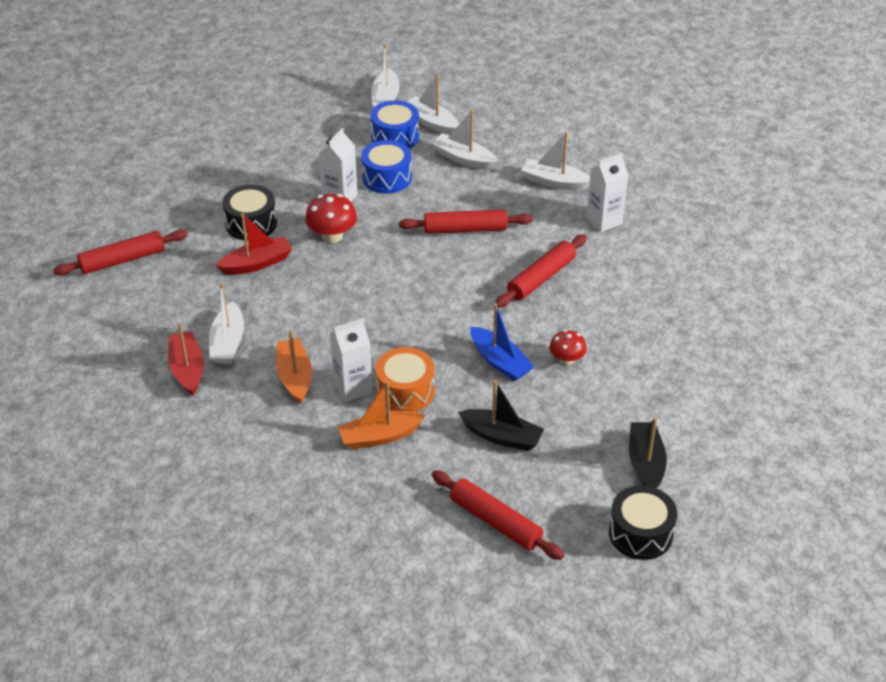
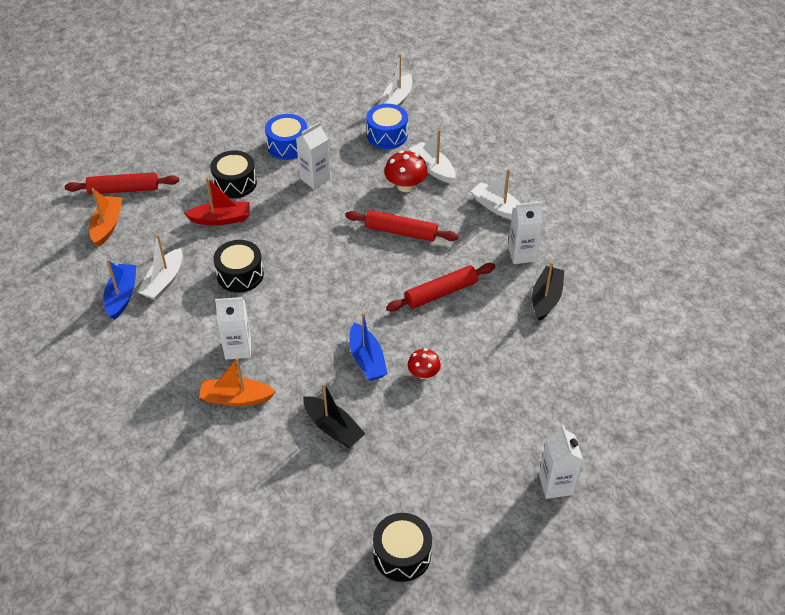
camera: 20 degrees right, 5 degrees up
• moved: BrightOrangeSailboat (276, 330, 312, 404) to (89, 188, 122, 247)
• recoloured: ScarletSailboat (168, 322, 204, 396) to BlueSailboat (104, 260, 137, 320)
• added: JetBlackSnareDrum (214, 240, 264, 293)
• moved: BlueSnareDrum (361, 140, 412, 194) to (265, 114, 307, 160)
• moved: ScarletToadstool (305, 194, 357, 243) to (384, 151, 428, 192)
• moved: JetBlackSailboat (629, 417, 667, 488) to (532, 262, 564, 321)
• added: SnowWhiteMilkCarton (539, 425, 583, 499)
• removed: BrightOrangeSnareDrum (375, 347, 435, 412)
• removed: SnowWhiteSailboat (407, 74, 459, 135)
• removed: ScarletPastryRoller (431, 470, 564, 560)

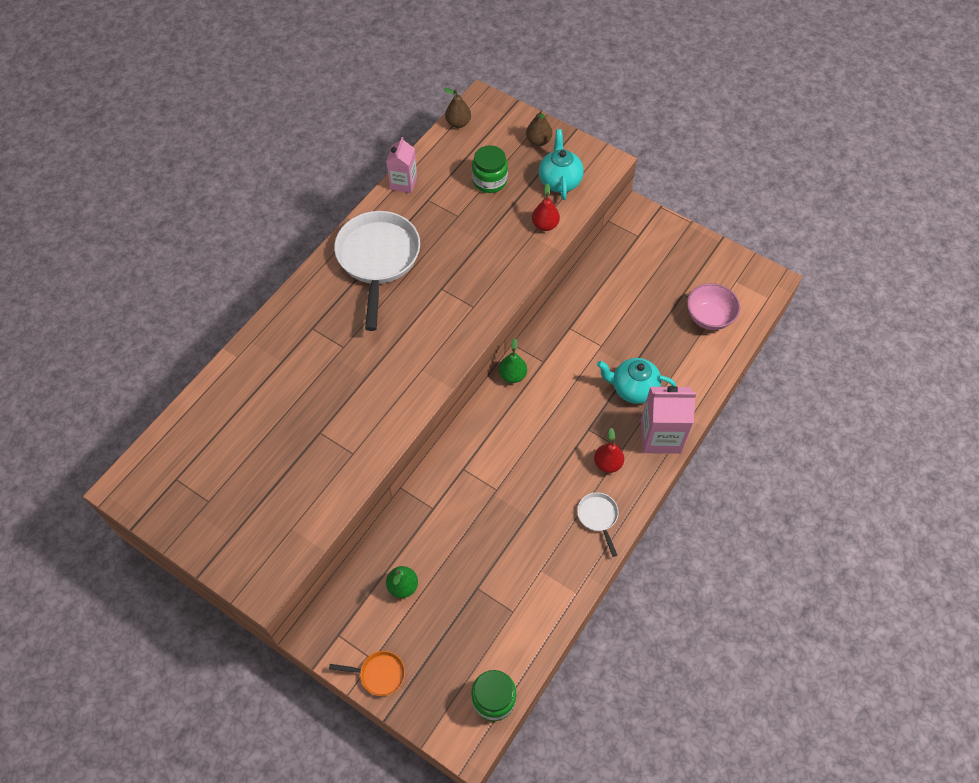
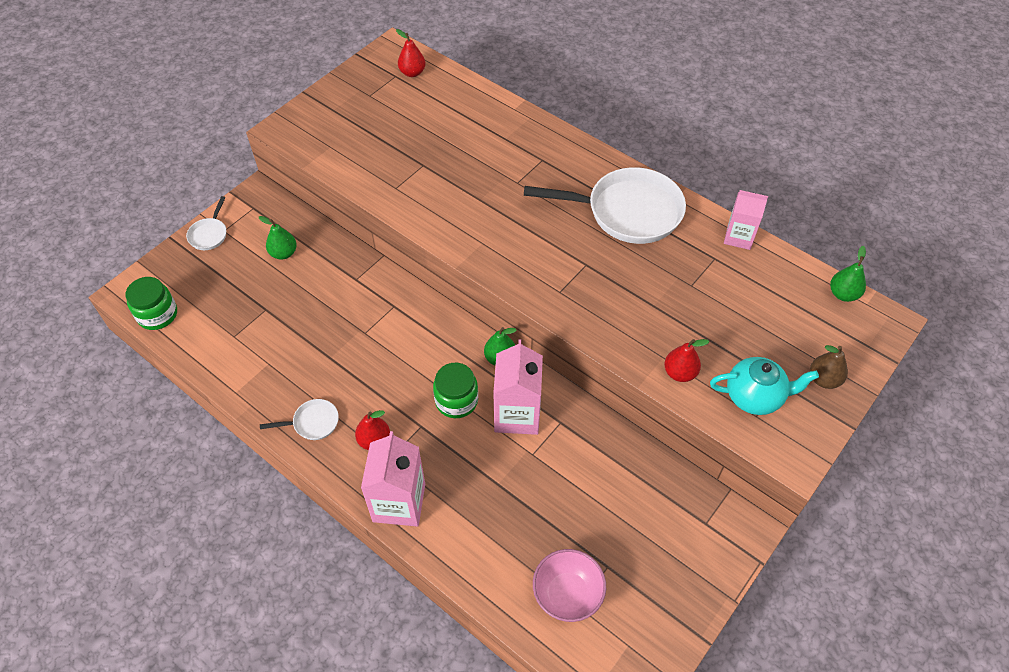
camera: 95 degrees right, 5 degrees down
• recoloured: BrightOrangePan (329, 651, 405, 696) to SnowWhitePan (186, 196, 226, 250)
• added: ScarletToyPear (396, 29, 425, 77)
• moved: GreenJar (472, 145, 508, 193) to (433, 363, 478, 418)
• added: PinkMilkCarton (493, 340, 543, 435)
• recoloured: BrownToyPear (444, 88, 471, 128) to GreenToyPear (830, 246, 866, 302)
• removed: TealChinaTeapot (597, 358, 676, 404)

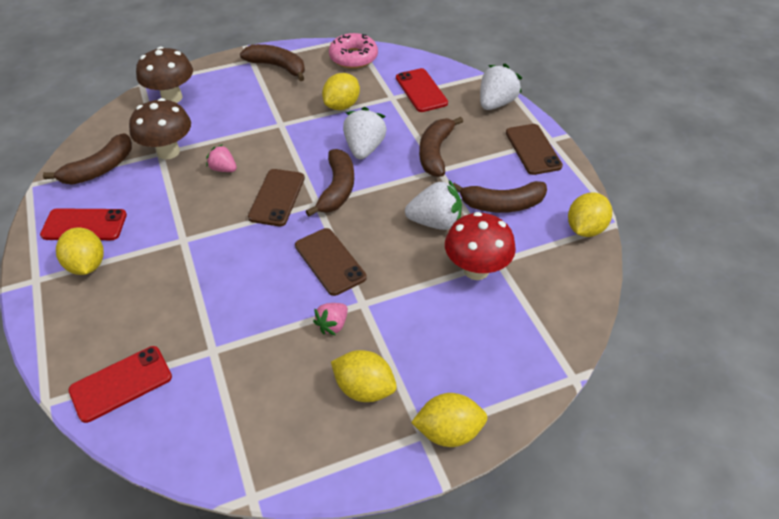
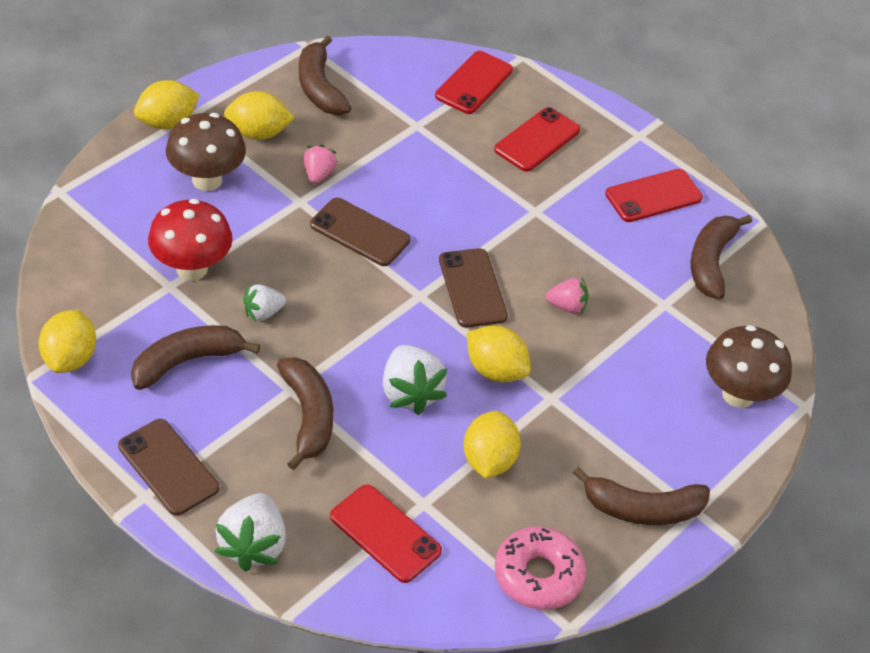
camera: 150 degrees right, 0 degrees up
• moved: BrownToadstool (129, 98, 191, 160) to (166, 113, 246, 191)
• resized: SnowWhiteToyStrawberry (405, 179, 462, 230) = (243, 284, 286, 322) x0.59
• moved: BrownBananaFruit (306, 149, 354, 217) to (299, 36, 351, 115)
• moved: GoldenLemon (56, 227, 104, 275) to (467, 326, 531, 382)
• added: ScarletMobilePhone (494, 107, 580, 172)

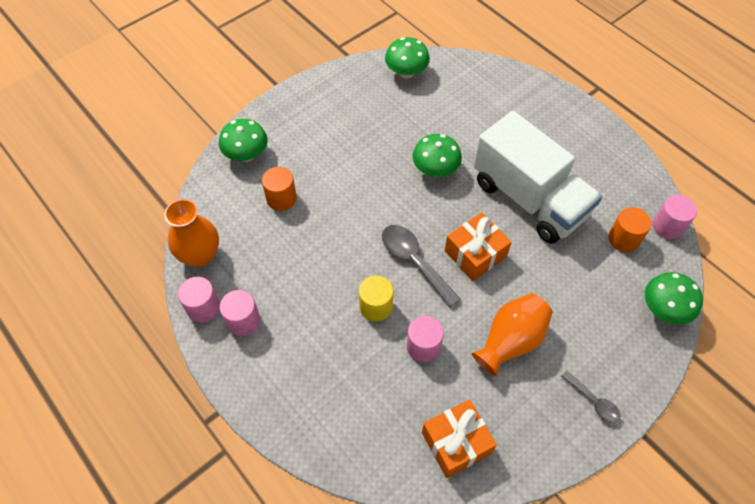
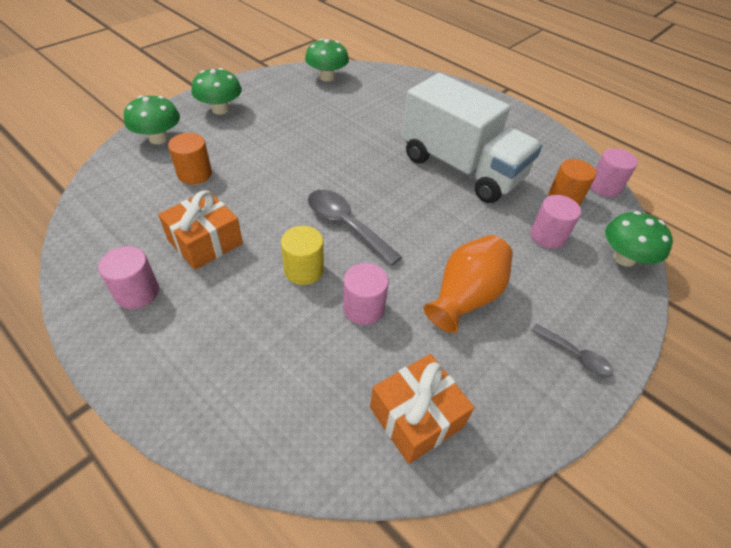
camera: 10 degrees left, 10 degrees down
• moved: BrightOrangePresent (445, 212, 512, 281) to (158, 190, 243, 270)
• moved: GreenToadstool (413, 134, 462, 177) to (191, 68, 242, 115)
• moved: PinkSolidCylinder (178, 277, 220, 323) to (530, 195, 581, 249)
• removed: BrightOrangeFlowerVase (164, 199, 219, 267)

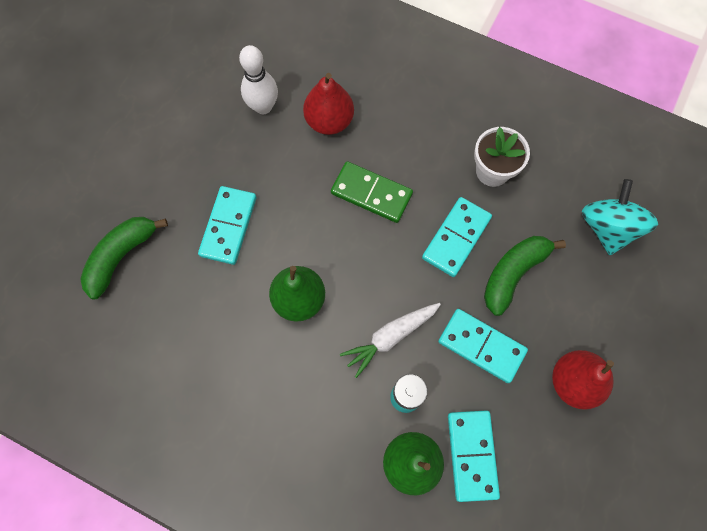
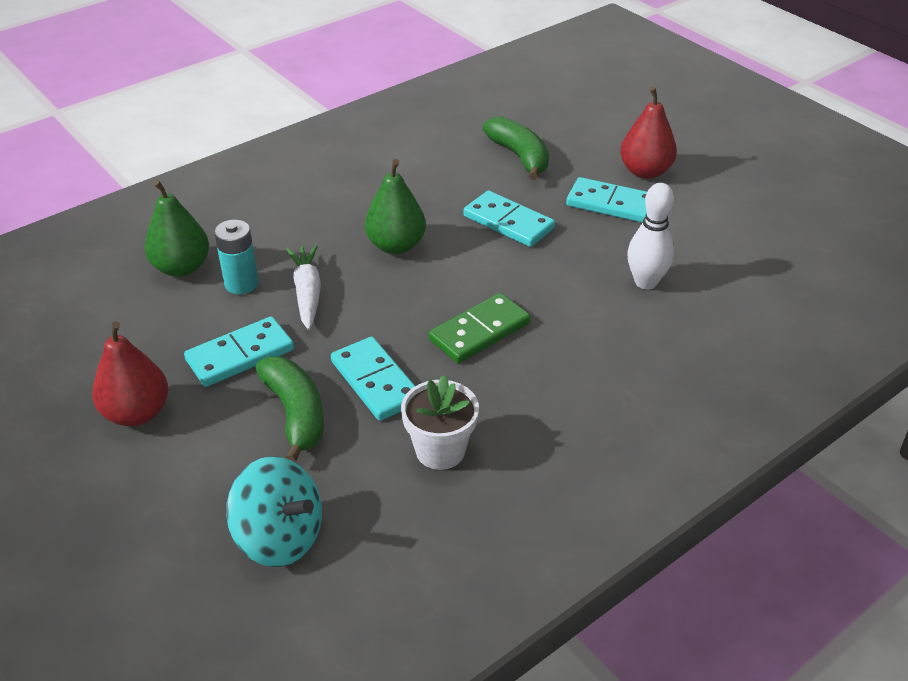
camera: 115 degrees right, 30 degrees down
• moved: TealDomino (448, 410, 500, 502) to (566, 177, 647, 223)
• moved: ScarletToyPear (303, 73, 354, 135) to (620, 87, 677, 179)

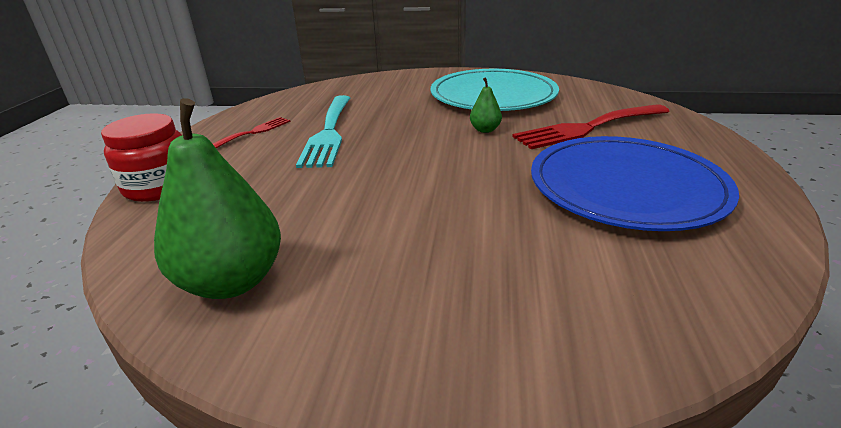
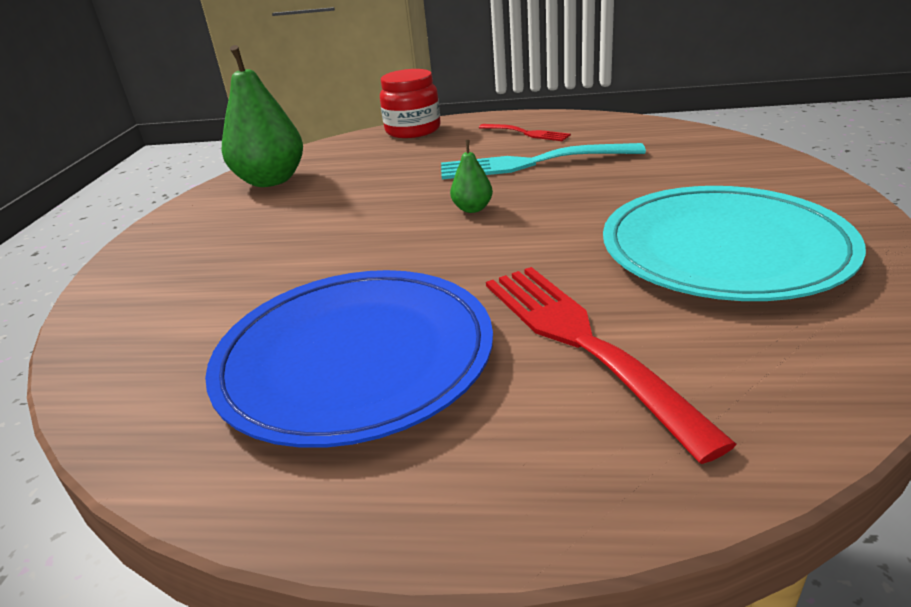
camera: 90 degrees right, 0 degrees up
• moved: GreenToyPear (470, 77, 502, 133) to (450, 140, 493, 213)

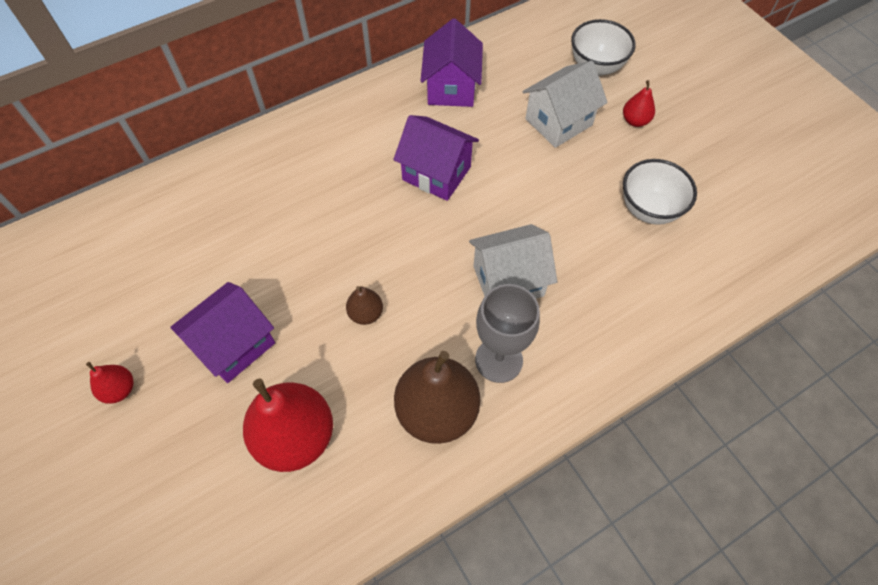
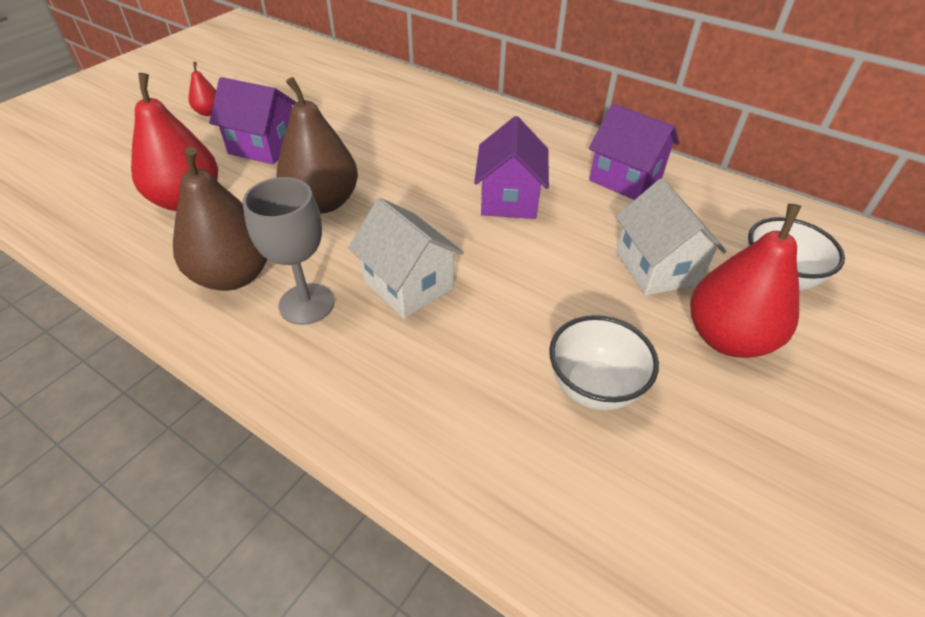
camera: 65 degrees right, 15 degrees down
• resized: BrownToyPear (346, 286, 383, 325) = (276, 77, 358, 214) x2.12
• turned: RoyalPurpleToyHouse (421, 18, 483, 107) = (589, 104, 680, 200) 60 degrees clockwise
• turned: SnowWhiteToyHouse (523, 61, 608, 148) = (616, 178, 727, 296) 45 degrees clockwise
• resized: ScarletToyPear (623, 80, 655, 127) = (690, 204, 801, 358) x2.12

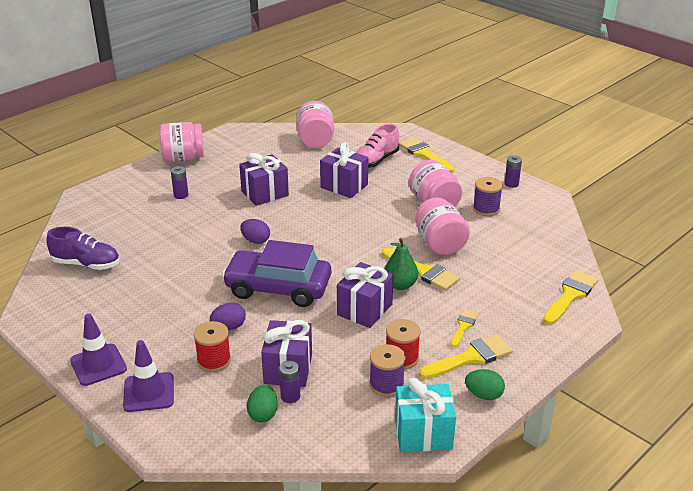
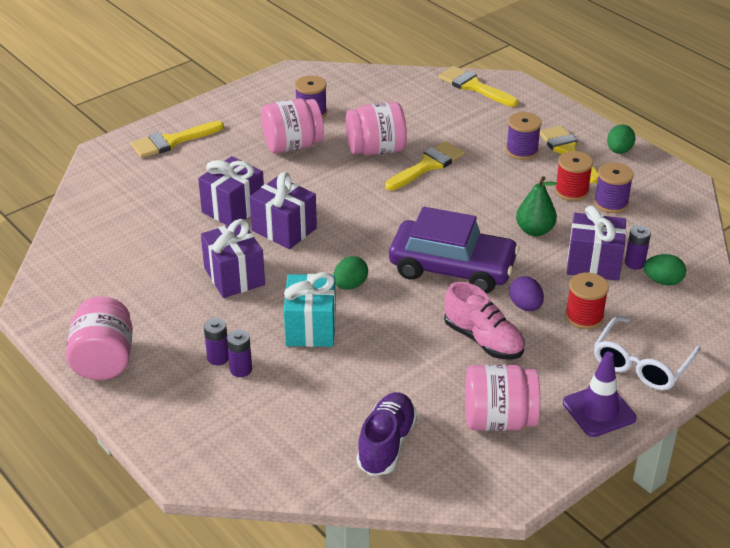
camera: 85 degrees left, 5 degrees up
• moved: RoyalPurpleAaBattery (504, 155, 522, 188) to (227, 329, 252, 377)
• moved: RoyalPurplePresent (337, 262, 394, 328) to (249, 172, 317, 249)
• moved: TealPresent (395, 378, 456, 452) to (284, 272, 336, 347)
• recoloured: RoyalPurpleToyEgg (240, 219, 270, 244) to GreenToyEgg (333, 256, 368, 290)
• turned: RoyalPurpleAutomobile (222, 240, 331, 307) = (389, 207, 520, 293) 90 degrees counterclockwise
• moved: PinkLaceUpShoe (356, 124, 399, 168) to (444, 282, 525, 359)
• moved: PinkJar (296, 101, 334, 148) to (465, 365, 540, 431)
• replaced: GoldenBrush (450, 309, 478, 347) to RoyalPurpleSpool (506, 112, 542, 160)
• moved: GreenToyPear (384, 238, 418, 290) to (516, 176, 557, 236)
• replaced: RoyalPurpleTrafficCone (123, 340, 174, 412) to SnowWhiteSpectacles (594, 316, 701, 390)

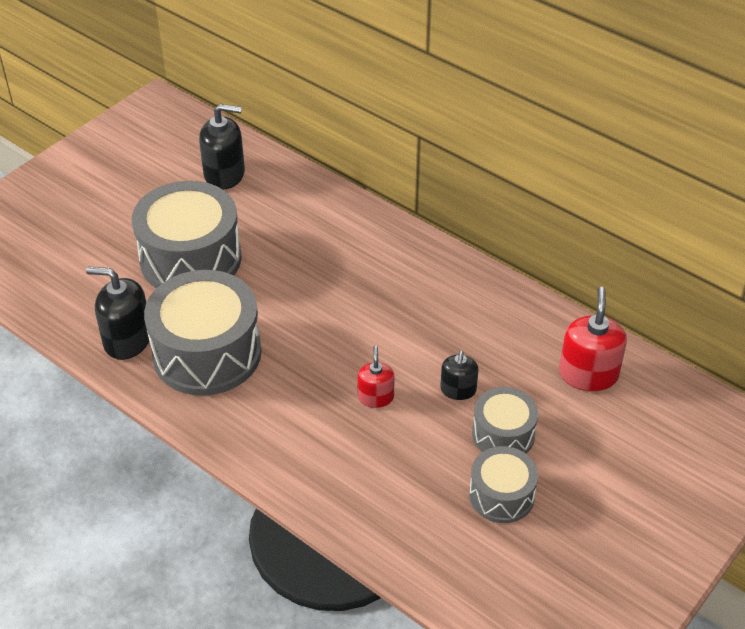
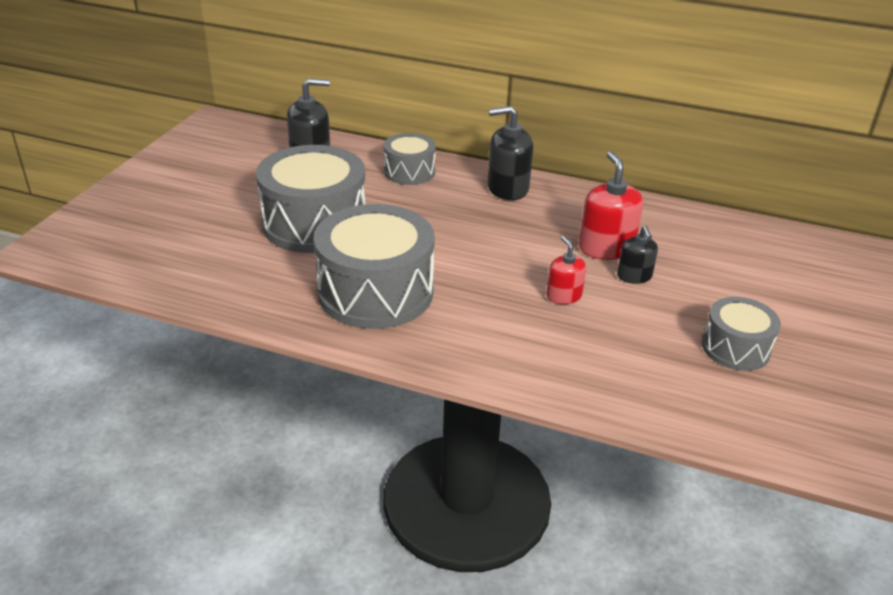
camera: 20 degrees left, 10 degrees down
• moved: GreySnareDrum (472, 387, 538, 453) to (384, 133, 436, 185)
• moved: JetBlackSoapPump (86, 267, 149, 360) to (488, 106, 533, 200)
• moved: ScarletSoapPump (559, 287, 627, 391) to (579, 151, 643, 260)

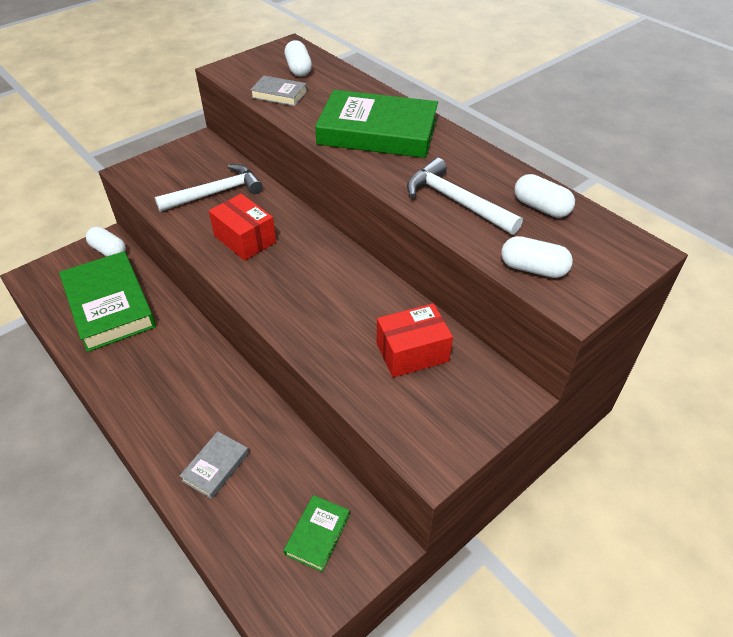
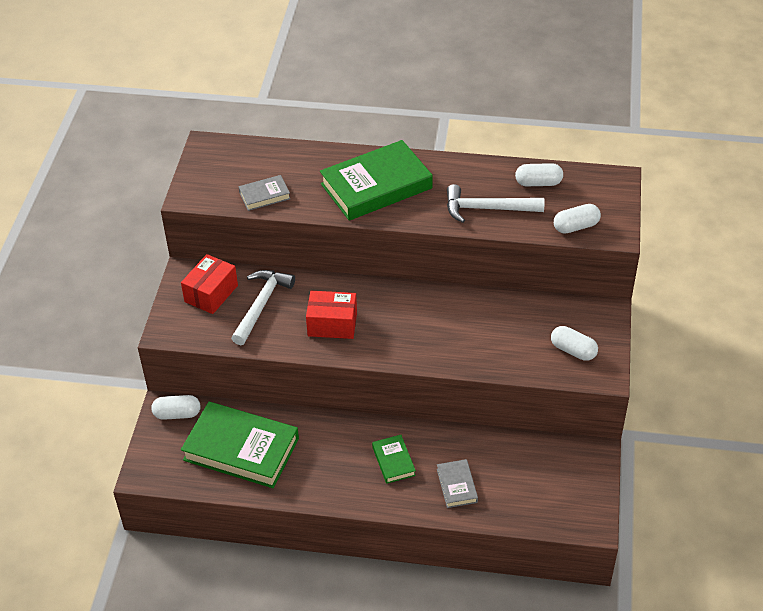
camera: 40 degrees left, 0 degrees up
• moved: ScarletBox (377, 303, 453, 378) to (181, 254, 238, 314)
• moved: GreenBook (284, 495, 350, 572) to (372, 435, 416, 484)
• moved: SnowWhitePillShape (285, 40, 312, 76) to (551, 326, 598, 361)

